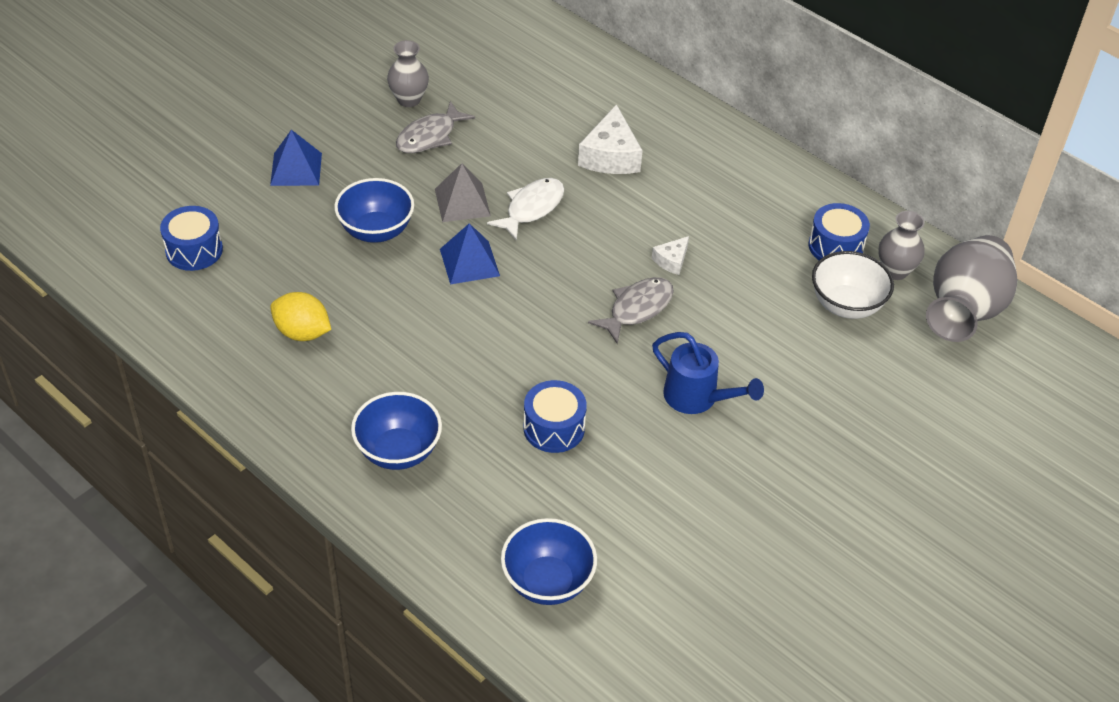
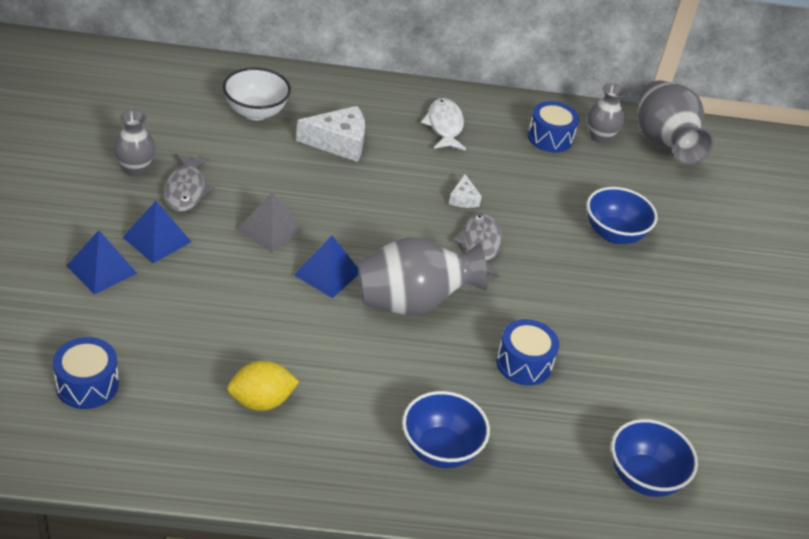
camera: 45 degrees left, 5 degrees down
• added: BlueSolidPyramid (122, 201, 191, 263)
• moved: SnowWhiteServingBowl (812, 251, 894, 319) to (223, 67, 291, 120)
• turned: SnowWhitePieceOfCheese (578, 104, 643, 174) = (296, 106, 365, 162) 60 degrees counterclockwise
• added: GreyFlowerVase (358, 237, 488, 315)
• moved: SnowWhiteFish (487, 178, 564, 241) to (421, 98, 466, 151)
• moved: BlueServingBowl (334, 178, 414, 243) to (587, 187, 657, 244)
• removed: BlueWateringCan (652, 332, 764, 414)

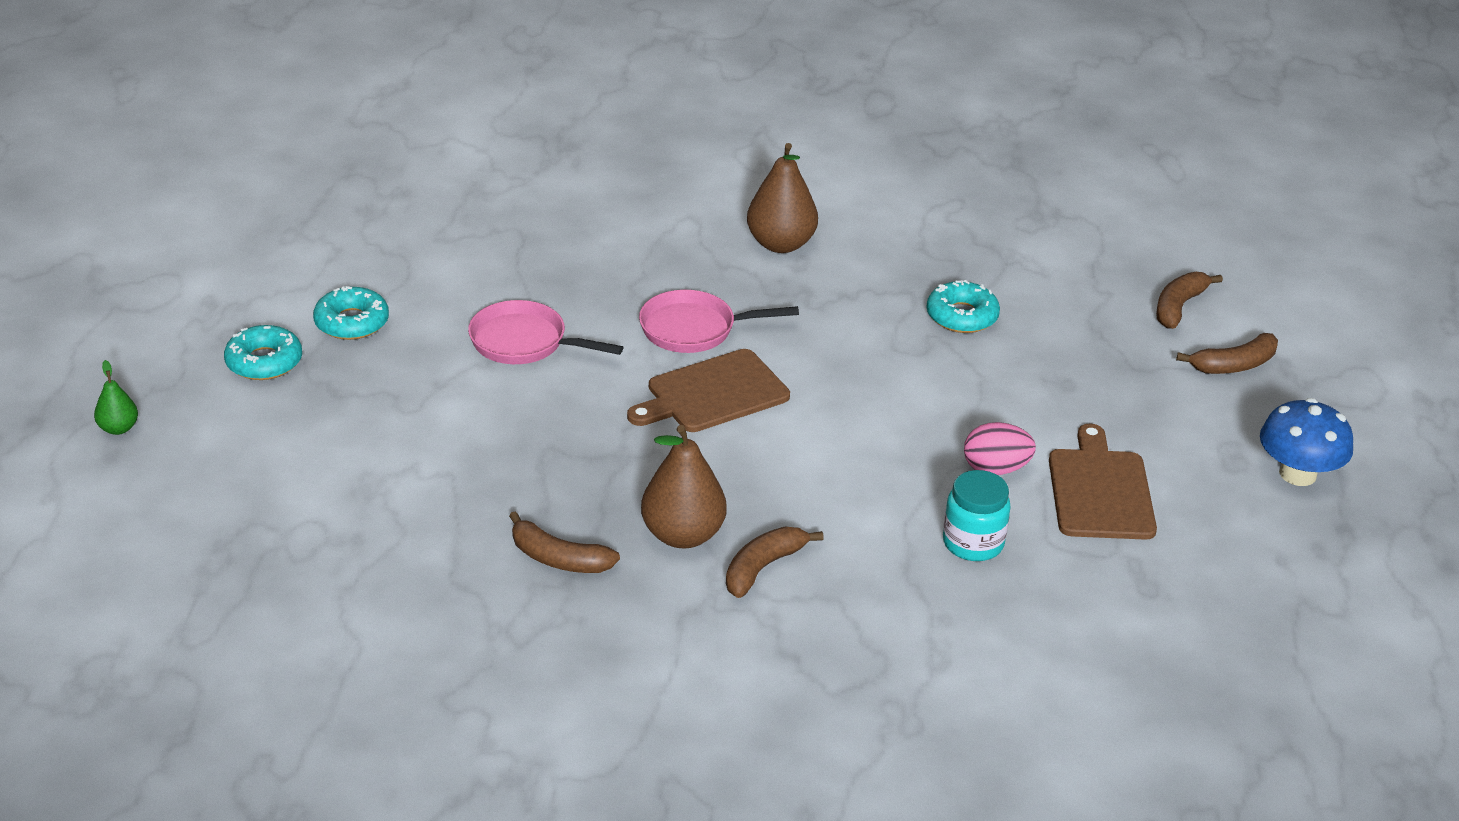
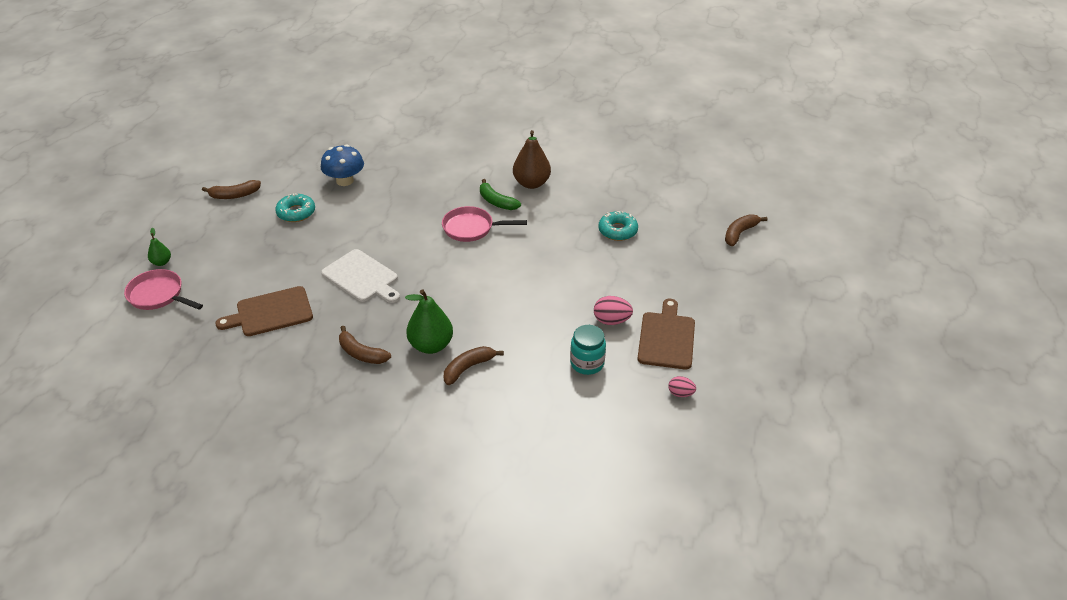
camera: 10 degrees right, 5 degrees up
• moved: PinkPan (468, 300, 623, 364) to (124, 269, 203, 310)
• moved: BrownBananaFruit (1176, 333, 1278, 374) to (202, 180, 261, 199)
• moved: BrownCuttingBoard (627, 349, 790, 432) to (215, 286, 313, 336)
• moved: BlueToadstool (1260, 398, 1353, 486) to (321, 145, 364, 186)
• added: SnowWhiteCuttingBoard (321, 249, 400, 303)
• recoloured: BrownToyPear (641, 425, 727, 548) to GreenToyPear (405, 289, 453, 354)
• added: GreenBananaFruit (480, 179, 521, 210)
• added: PinkToyEgg (668, 376, 696, 397)
• removed: TealDonut (224, 325, 302, 380)

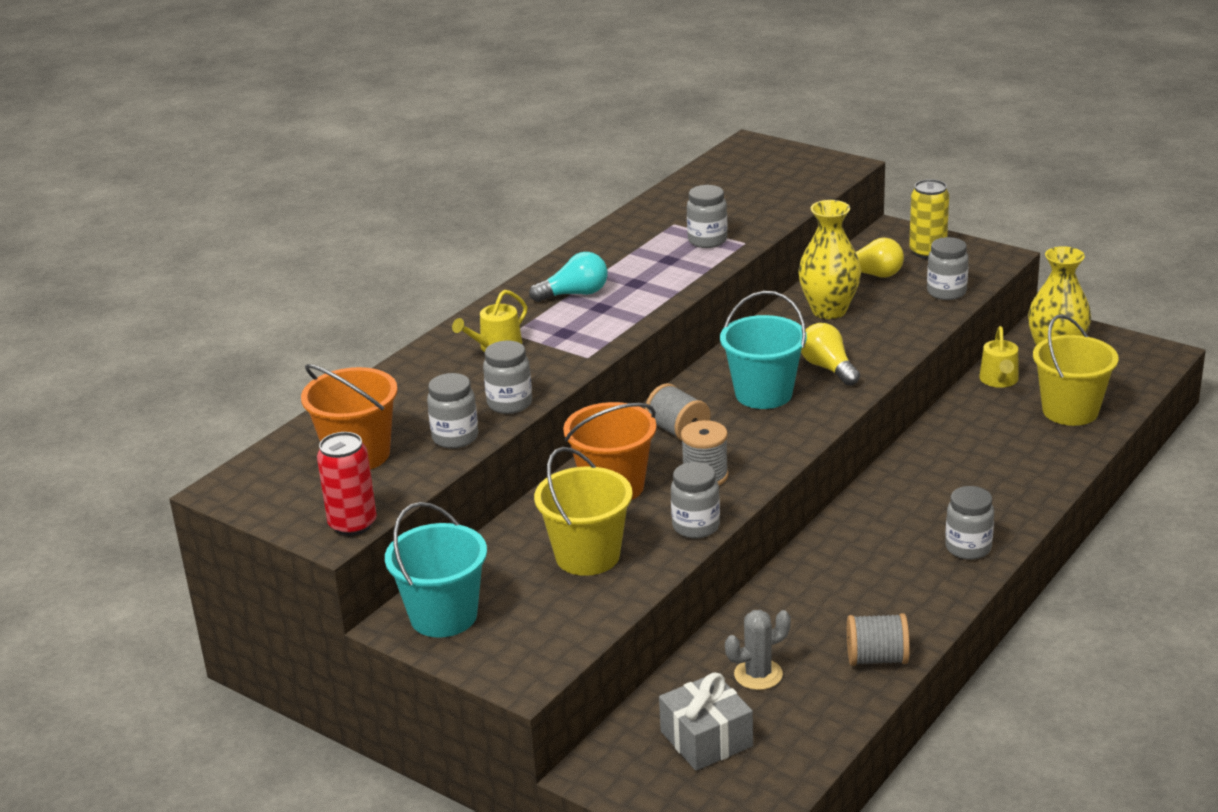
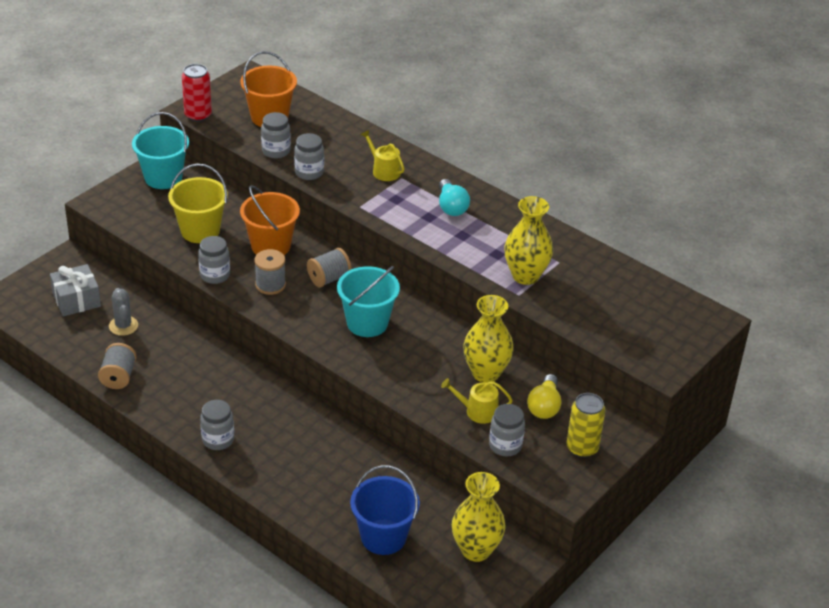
camera: 90 degrees right, 10 degrees up
• recoloured: GoldenBucket (1033, 314, 1118, 426) to BlueBucket (350, 465, 420, 555)
• moved: GoldenWateringCan (979, 326, 1019, 388) to (441, 378, 513, 424)
• replaced: GreyJar (687, 185, 727, 248) to GoldenFlowerVase (504, 196, 553, 285)
• removed: GoldenBulb (801, 323, 860, 386)

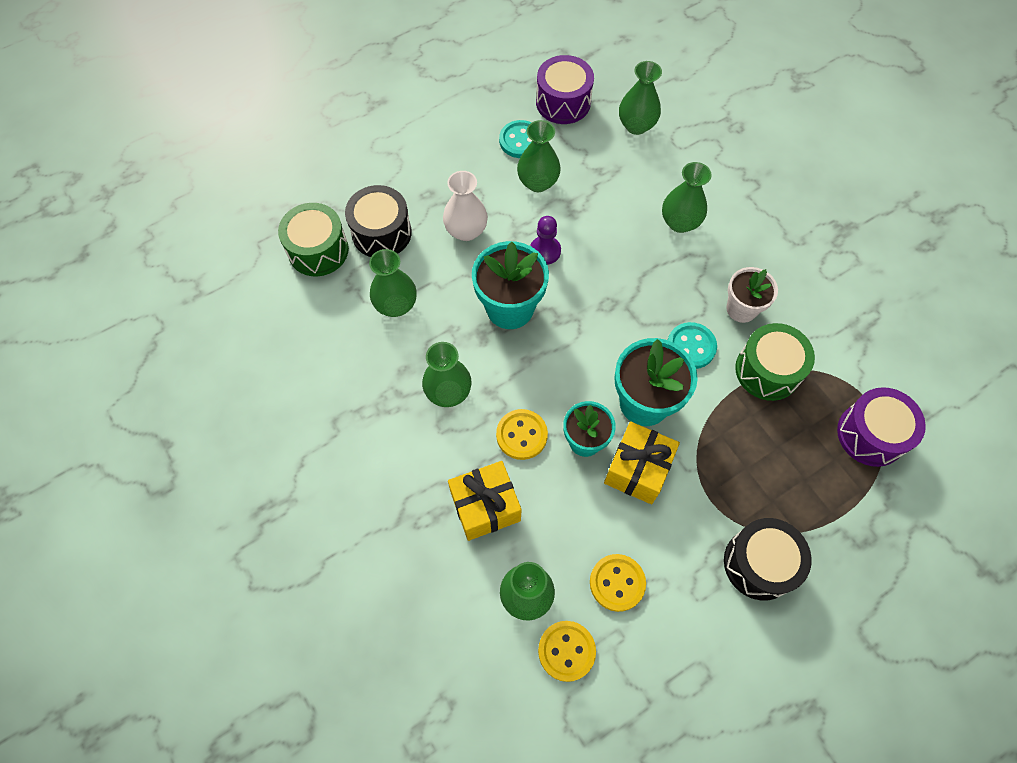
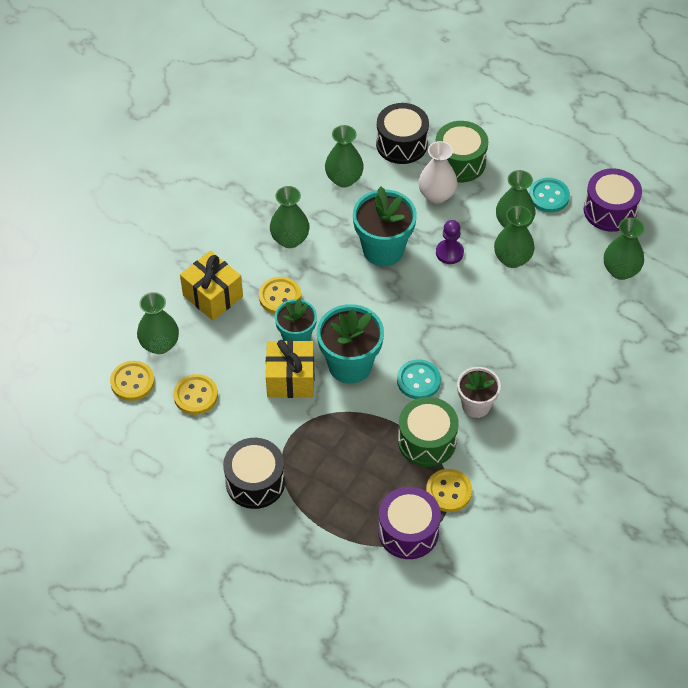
camera: 65 degrees right, 10 degrees down
• added: GoldenSewingButton (426, 469, 472, 512)
• moved: GreenSnareDrum (278, 203, 349, 276) to (435, 121, 488, 182)
• moved: GreenFlowerVase (662, 162, 712, 233) to (494, 206, 535, 268)

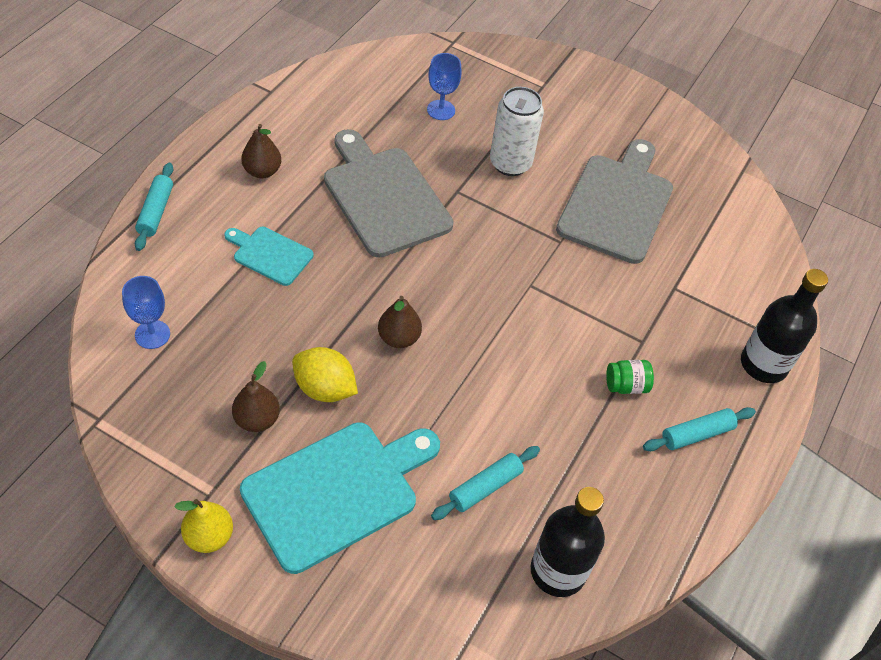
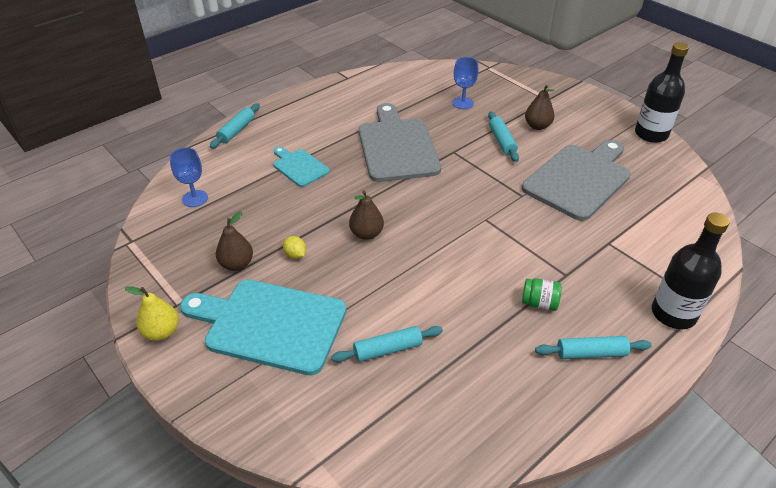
camera: 25 degrees right, 10 degrees down
• turned: TealCuttingBoard (240, 422, 440, 574) = (180, 280, 346, 375) 150 degrees counterclockwise
• resized: GoldenLemon (292, 347, 358, 402) = (283, 236, 306, 259) x0.53
• replaced: SnowWhiteTin (490, 87, 544, 176) to TealPastryRoller (488, 111, 519, 162)
• moved: BrownToyPear (241, 124, 281, 178) to (525, 85, 555, 130)
• moved: JetBlackFlask (531, 487, 605, 597) to (635, 42, 689, 143)

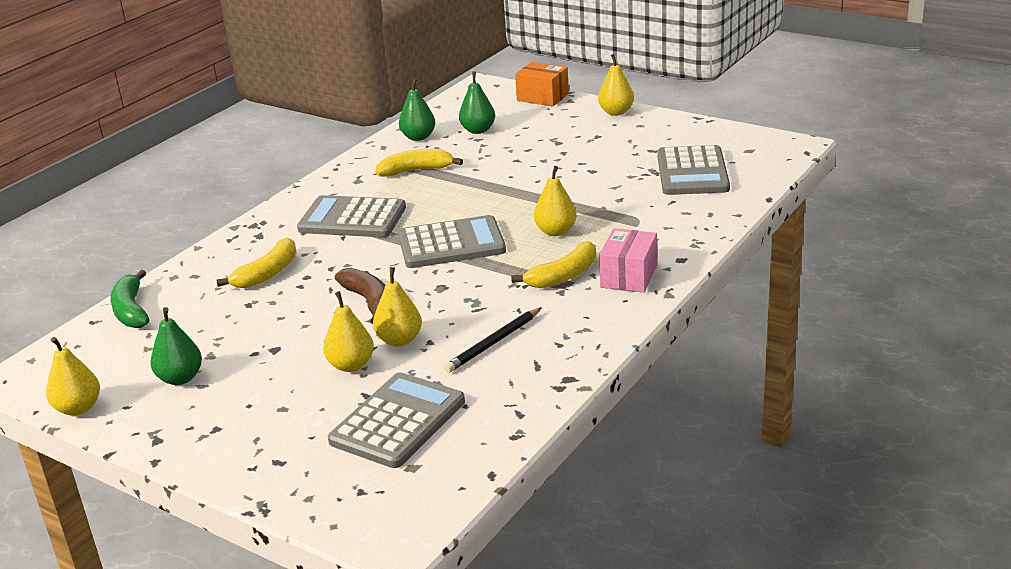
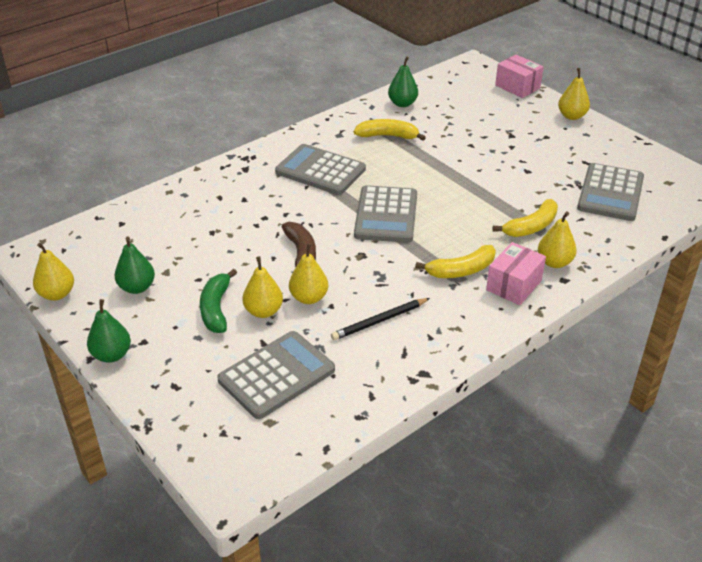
camera: 15 degrees right, 10 degrees up
• moved: GreenToyPear (459, 71, 495, 134) to (87, 299, 131, 363)
• moved: GreenBananaFruit (110, 270, 149, 328) to (200, 269, 237, 333)
• turned: GreyPocketCalculator (398, 215, 506, 268) = (354, 185, 417, 243) 90 degrees clockwise
• moved: GoldenBananaFruit (216, 238, 297, 288) to (493, 199, 558, 237)
• recoloured: BrightOrangeBox (515, 62, 569, 107) to PinkBox (495, 55, 544, 98)
• moved: GoldenToyPear (534, 166, 577, 236) to (538, 212, 577, 268)

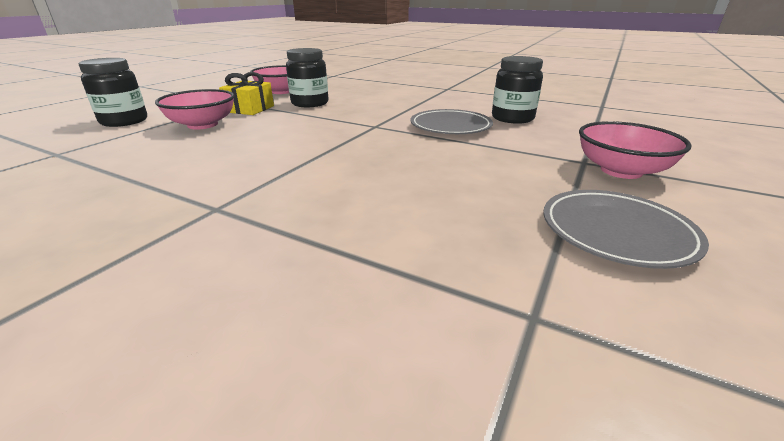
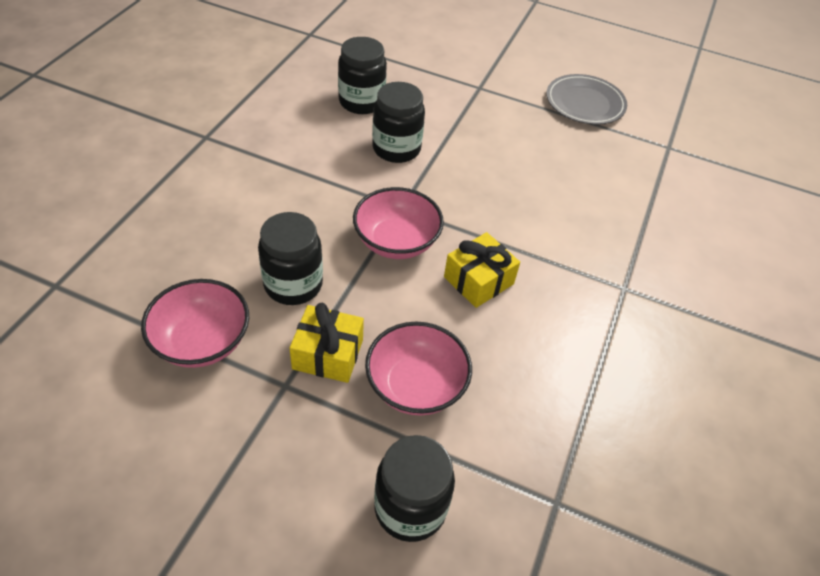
camera: 100 degrees left, 20 degrees up
• moved: PinkServingBowl (579, 121, 691, 179) to (353, 187, 444, 259)
• replaced: GreyPlate (410, 109, 493, 134) to JetBlackJar (372, 82, 425, 163)
• added: GoldenPresent (444, 232, 520, 308)

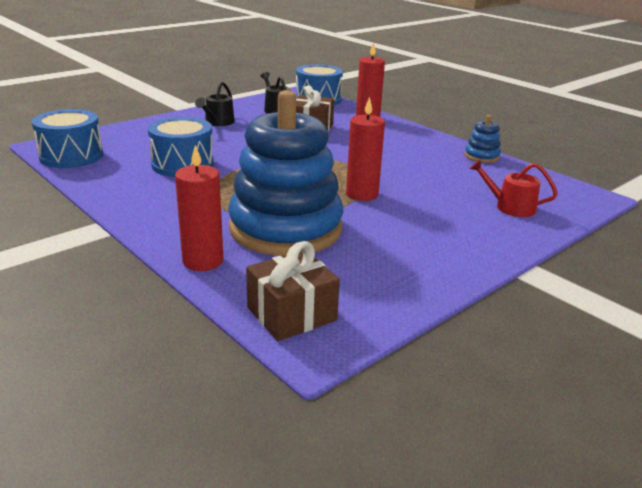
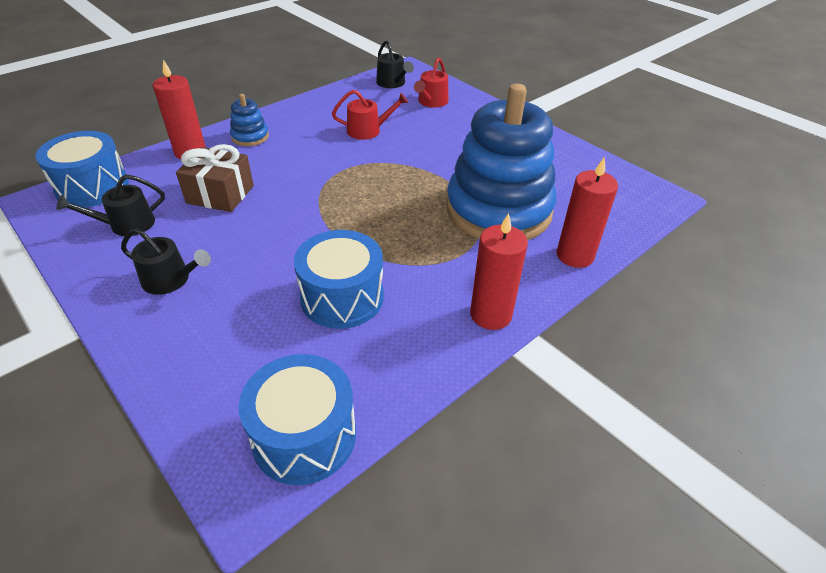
camera: 90 degrees left, 15 degrees up
• moved: BlueStackingToy (465, 115, 501, 163) to (230, 94, 269, 146)
• added: ScarletWateringCan (332, 90, 408, 140)
• added: JetBlackWateringCan (376, 40, 414, 88)
• moved: ScarletPillarCandle (346, 97, 385, 201) to (470, 213, 528, 330)
• removed: BrownPresent (246, 241, 340, 341)

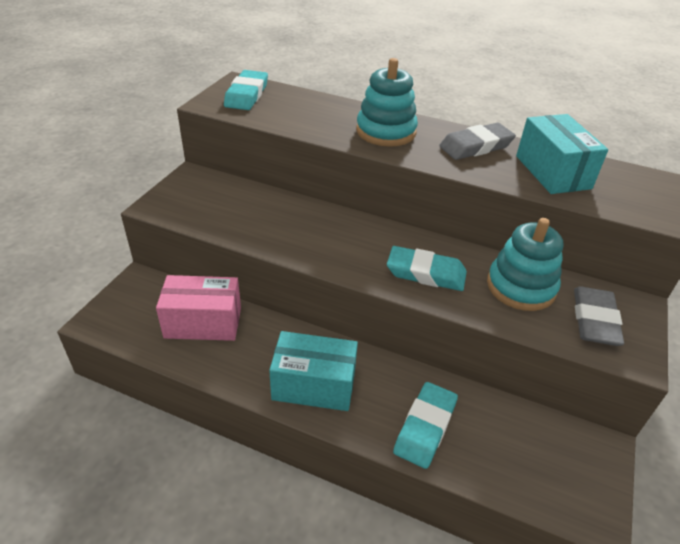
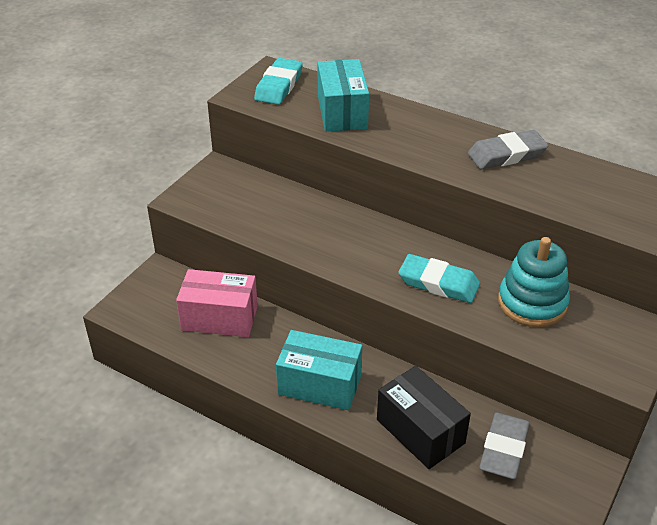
camera: 10 degrees right, 0 degrees up
• moved: TealBox (516, 114, 608, 194) to (317, 59, 369, 132)
• replaced: TealGumEraser (393, 382, 458, 469) to JetBlackBox (377, 366, 471, 469)
• moved: GreyGumEraser (574, 286, 624, 346) to (479, 412, 530, 479)
• removed: TealStackingToy (356, 58, 418, 147)

